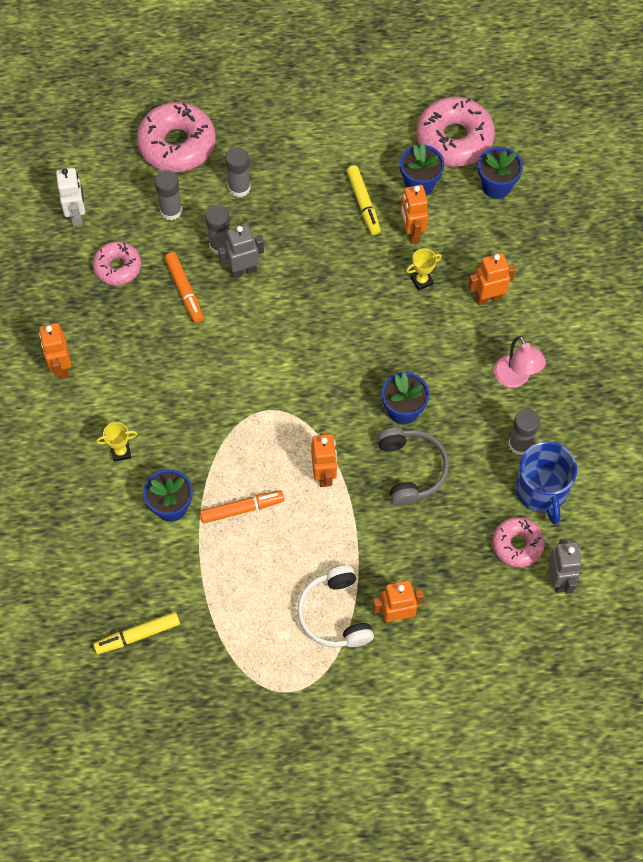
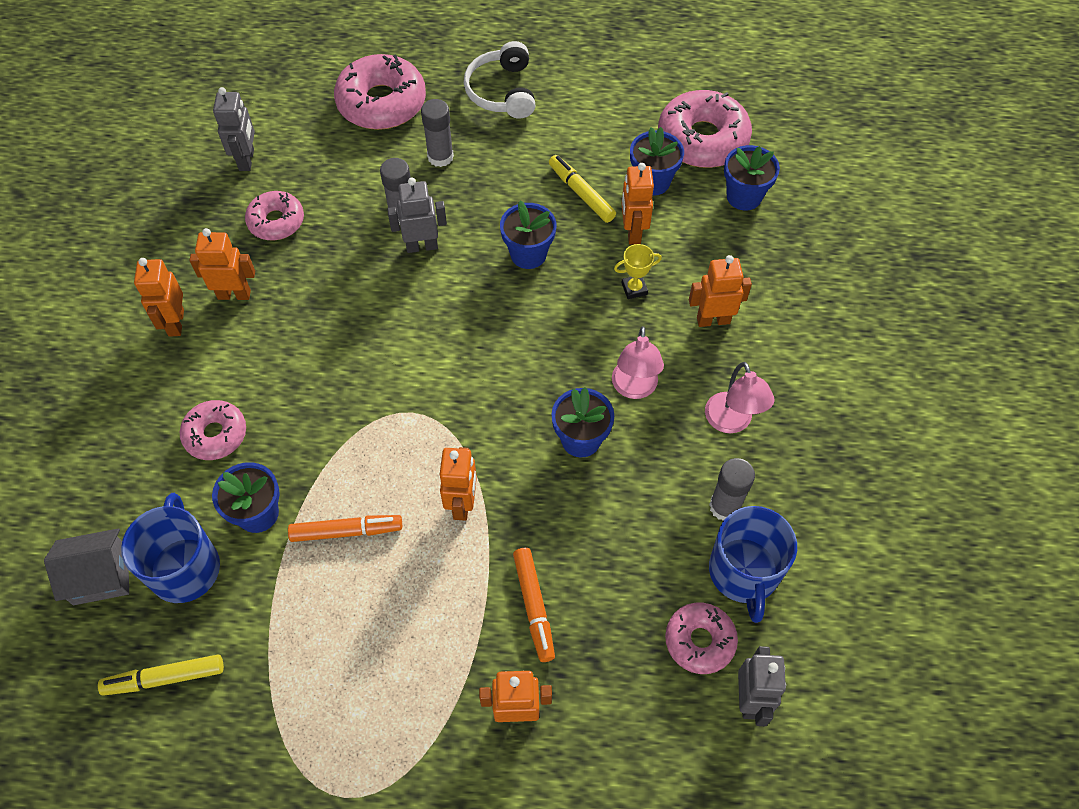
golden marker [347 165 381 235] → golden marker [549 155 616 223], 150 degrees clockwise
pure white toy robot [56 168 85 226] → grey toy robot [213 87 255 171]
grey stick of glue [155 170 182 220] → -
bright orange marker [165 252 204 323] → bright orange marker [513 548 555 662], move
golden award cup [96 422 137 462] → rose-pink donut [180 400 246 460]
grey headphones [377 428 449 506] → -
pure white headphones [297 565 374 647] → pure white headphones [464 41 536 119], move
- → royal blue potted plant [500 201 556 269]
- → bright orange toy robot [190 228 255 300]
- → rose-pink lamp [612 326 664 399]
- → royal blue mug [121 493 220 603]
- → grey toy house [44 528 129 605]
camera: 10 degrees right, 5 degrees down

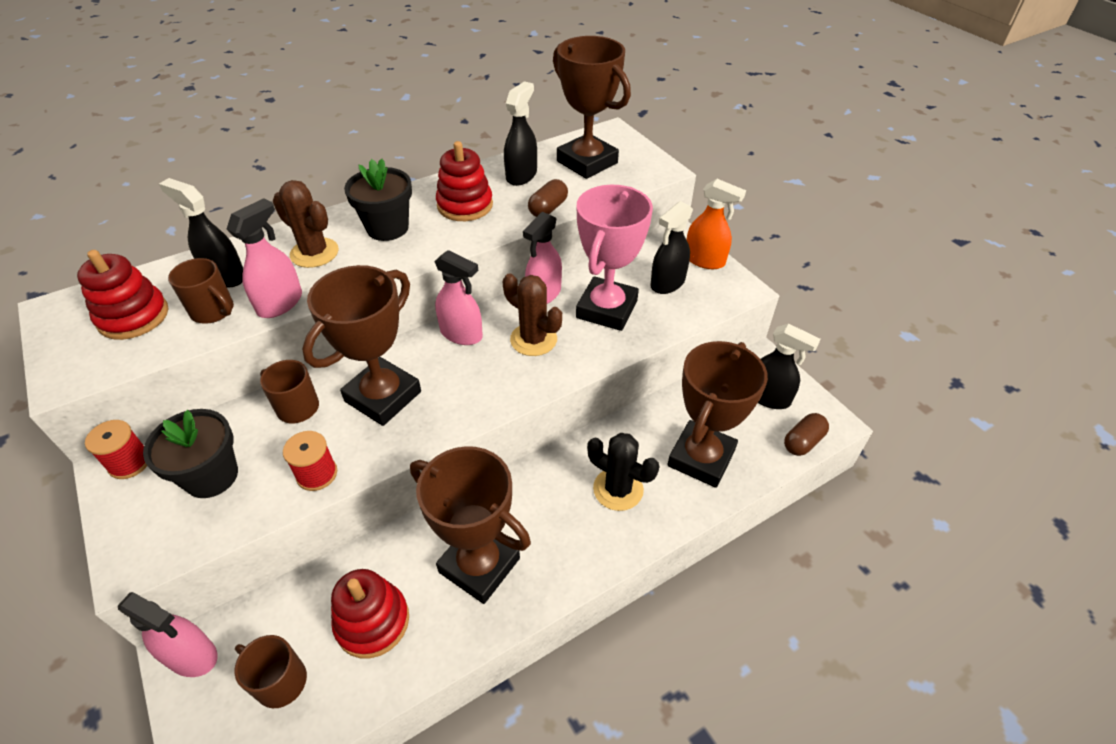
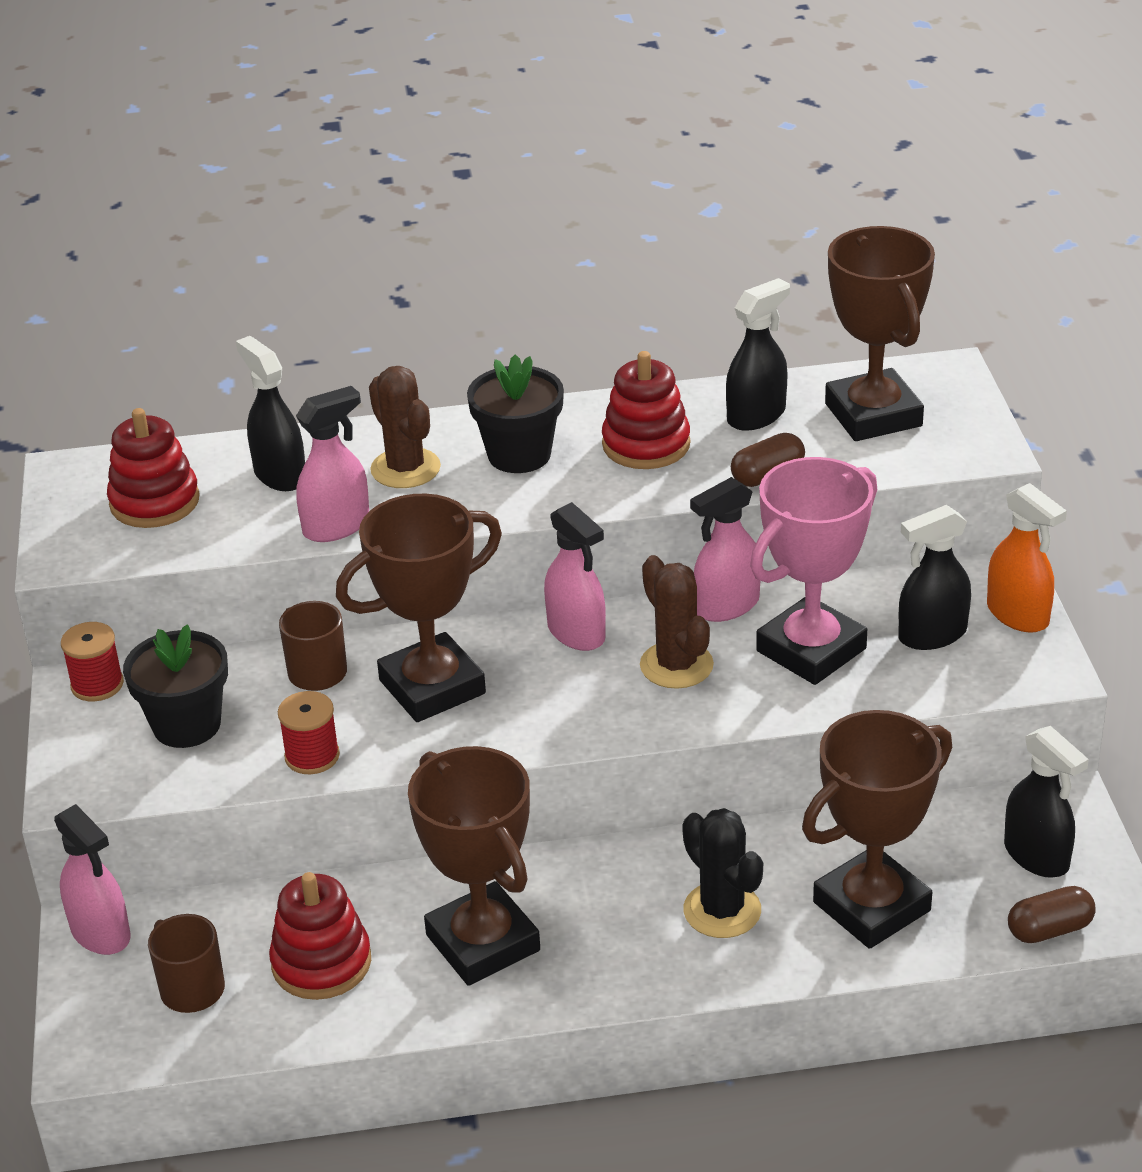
dark brown mug [168 258 234 324] → -
camera: 25 degrees right, 10 degrees down

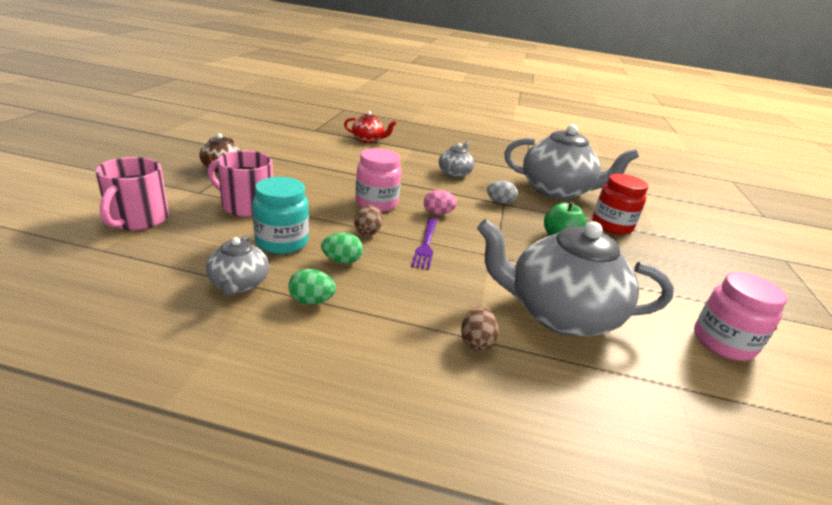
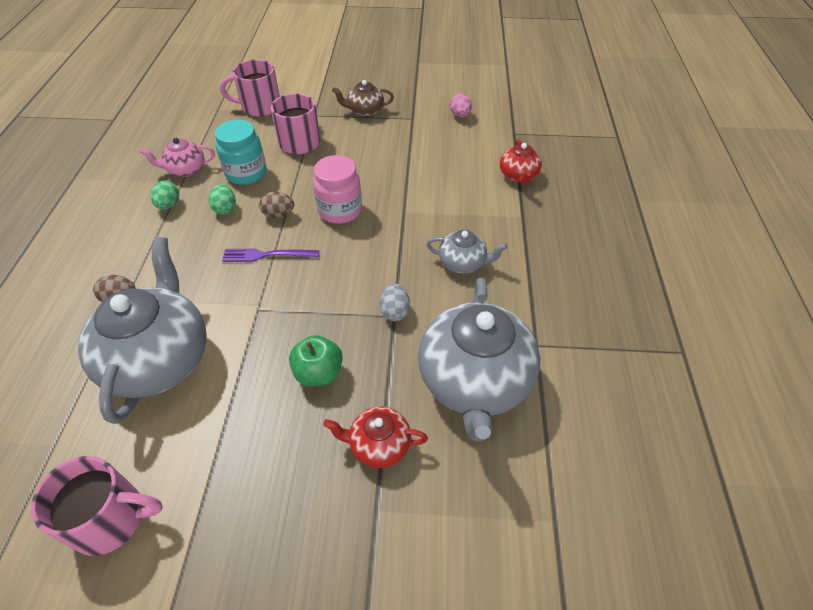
scarlet jar [592 174 648 235] → scarlet tea pot [323 407 428 468]
rose-pink toy egg [424 190 457 215] → rose-pink toy egg [450 93 472 118], move
grey tea pot [206 235 269 296] → rose-pink tea pot [140 138 215 177]
rose-pink jar [694 272 787 361] → rose-pink mug [31 456 163 556]
camera: 85 degrees right, 20 degrees up

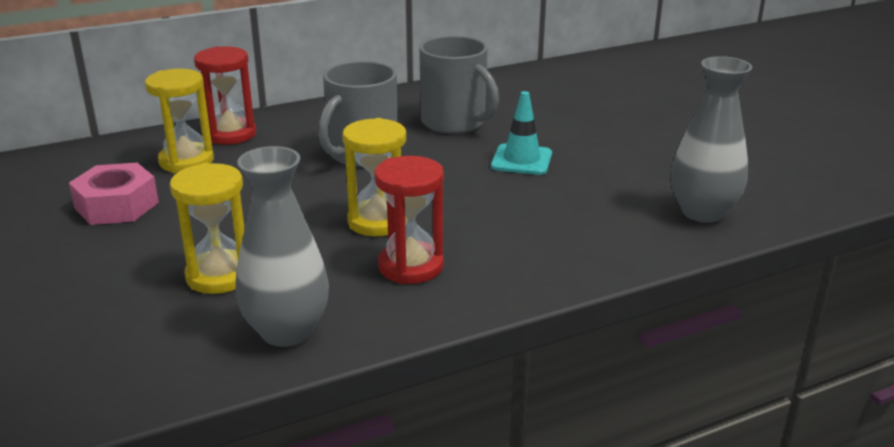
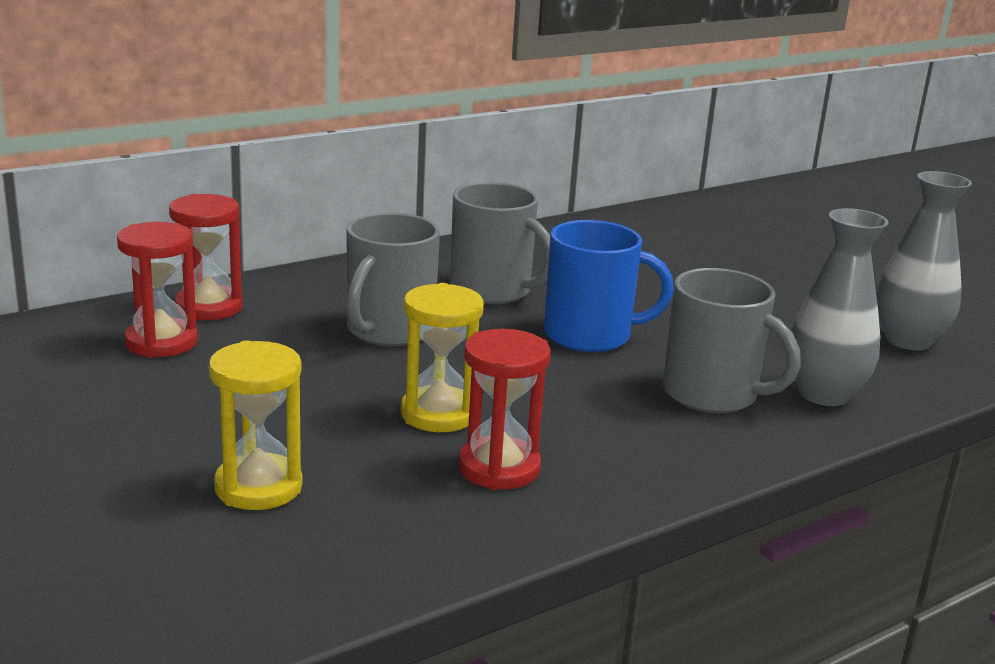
golden sand timer [145 69 214 173] → scarlet sand timer [117 222 198 358]
teal safety cone [491 91 552 175] → royal blue mug [544 220 673 352]
grey tall vase [235 146 329 347] → grey tall vase [876 171 972 351], move
rose-pink nut [69 163 159 225] → -
- → grey mug [663 268 801 413]
camera: 10 degrees left, 5 degrees down

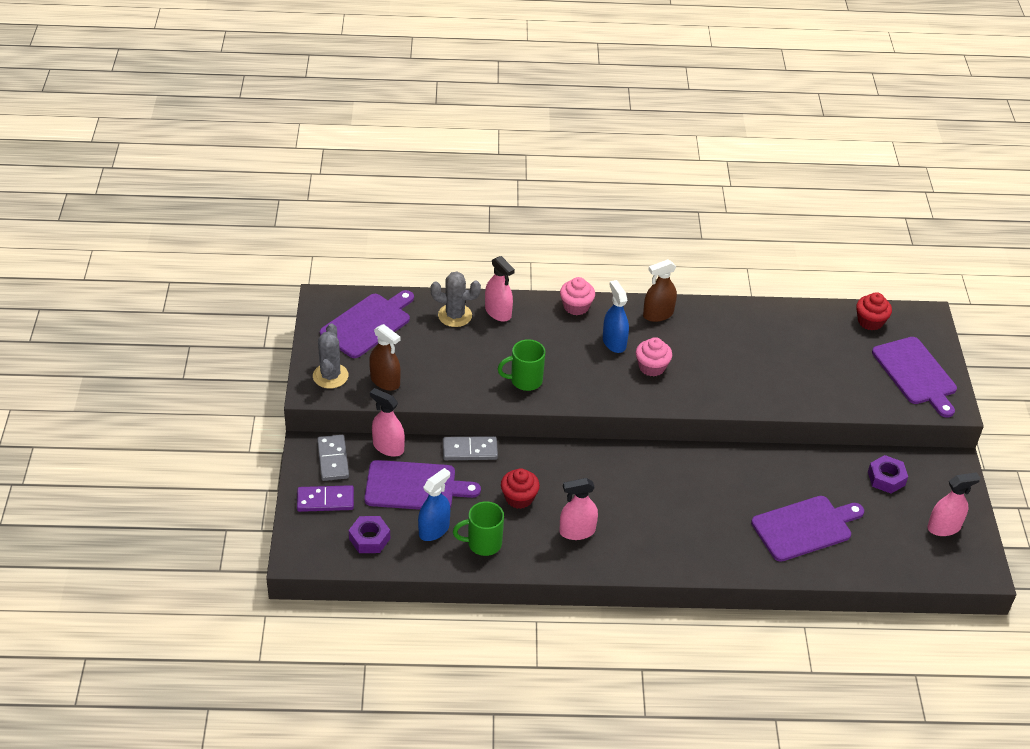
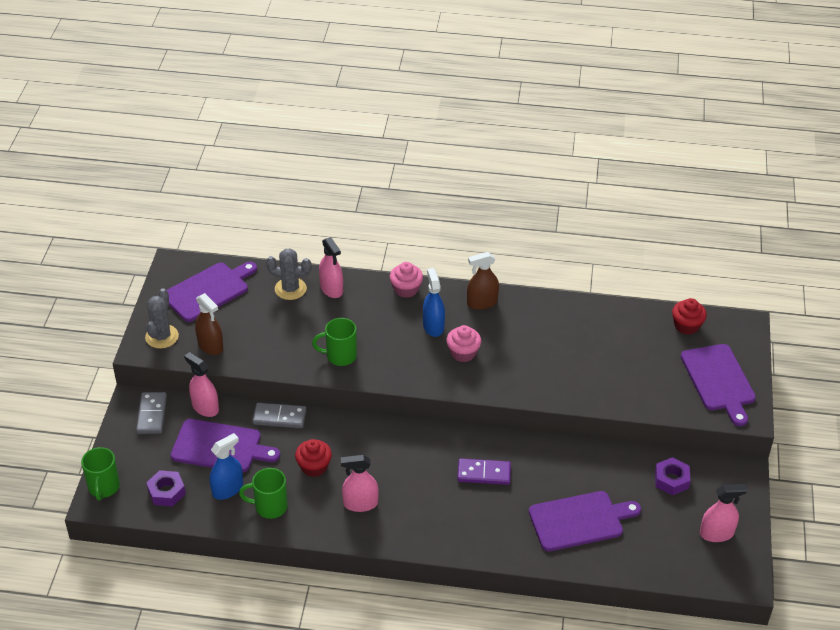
royal purple domino tile [297 485 354 512] → royal purple domino tile [457 458 511 485], move
- → green mug [81 447 120 501]
camera: 10 degrees right, 0 degrees up

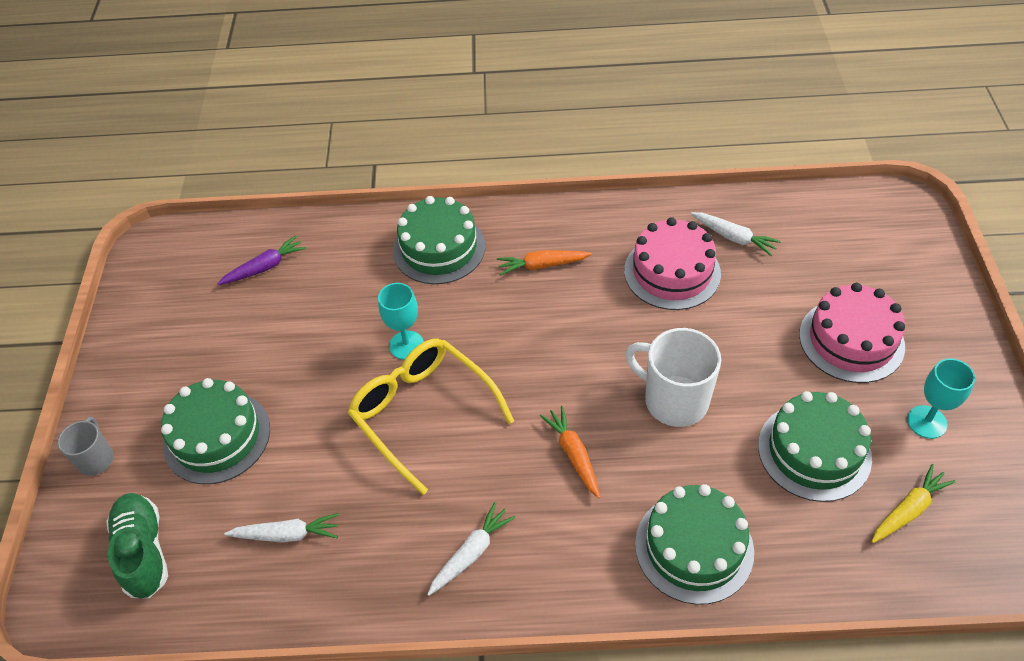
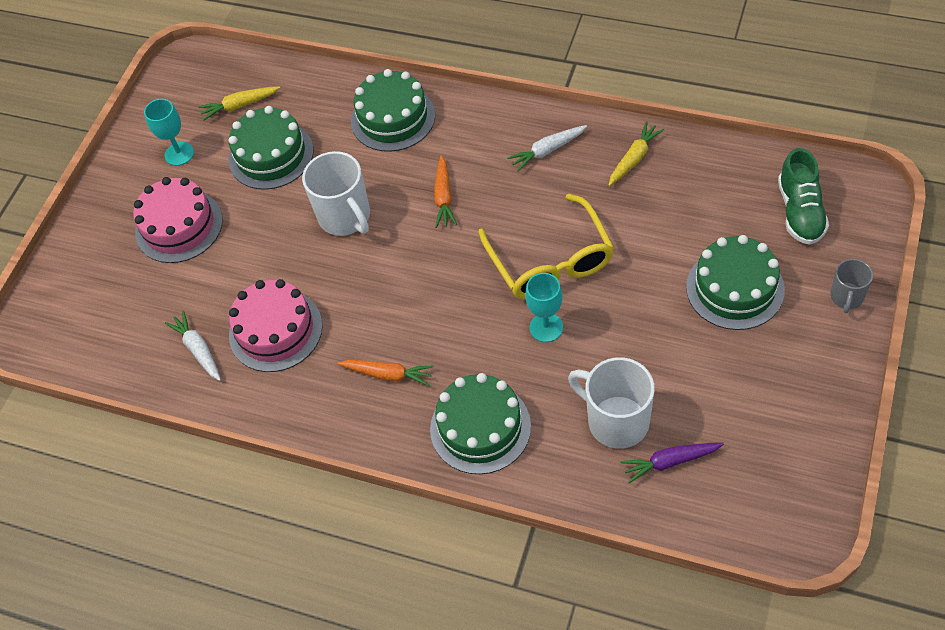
pure white root vegetable [224 513 339 542] → -
- → golden root vegetable [608 121 664 186]
- → pure white mug [568 357 655 449]
camera: 155 degrees left, 5 degrees up

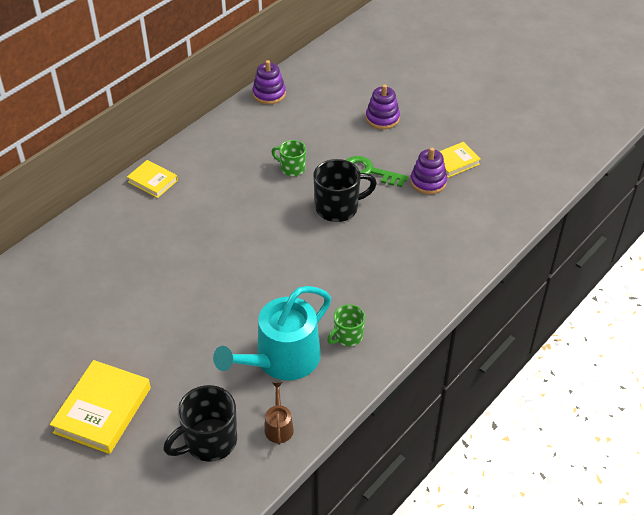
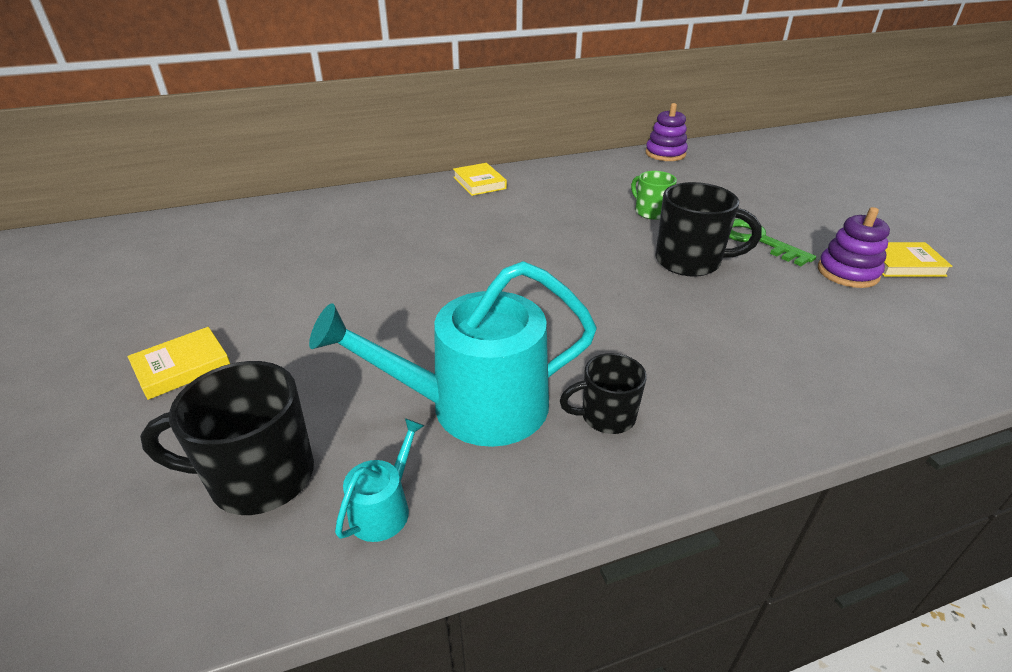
royal purple stacking rings [366 84 400 129] → -
green mug [327 304 365 346] → black mug [560 353 647 434]
golden hardcover [50 360 151 454] → golden hardcover [127 327 230 400], x0.58
dark brown watering pot [265 382 294 445] → teal watering pot [335 418 424 542]
camera: 30 degrees right, 10 degrees down

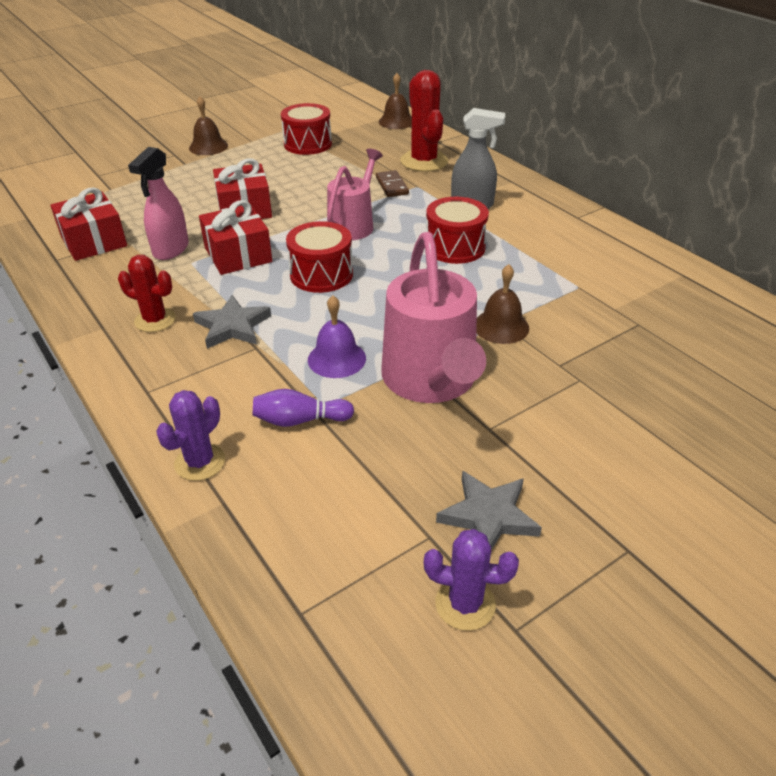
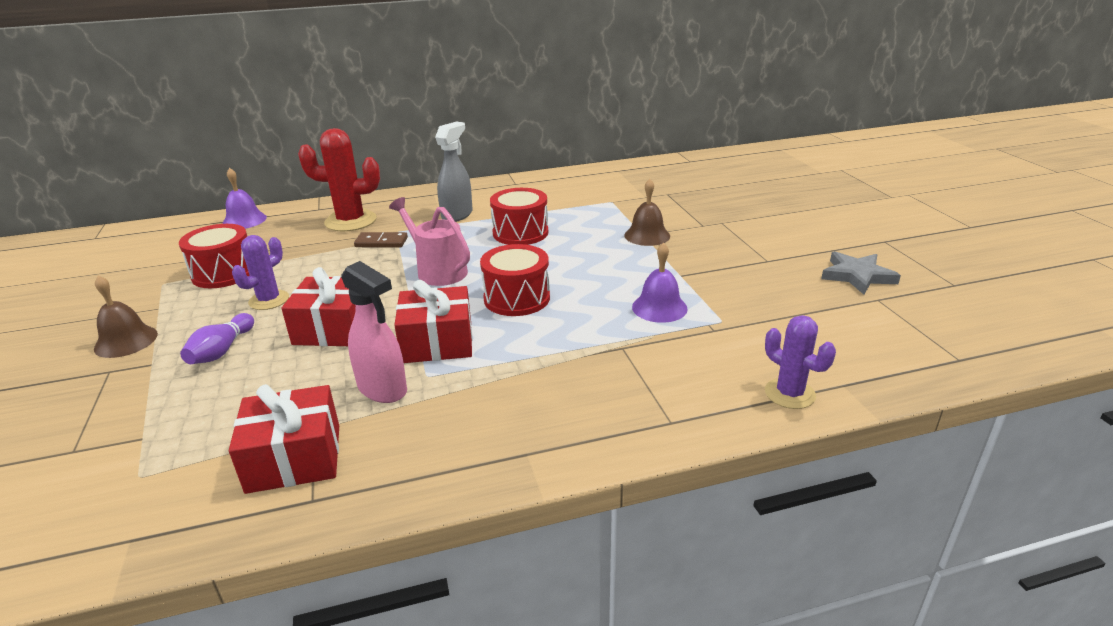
dark brown bell [379 73 412 129] → royal purple bell [222 168 267 229]
rose-pink watering pot [381 232 486 403] → -
scarlet prickly plant [118 255 176 332] → -
grey five-pointed star [193 295 271 349] → -
royal purple bowling pin [253 389 354 427] → royal purple bowling pin [180 313 254 364], move
royal purple prickly plant [424 529 519 631] → royal purple prickly plant [232 235 289 310], move
camera: 70 degrees left, 10 degrees down

